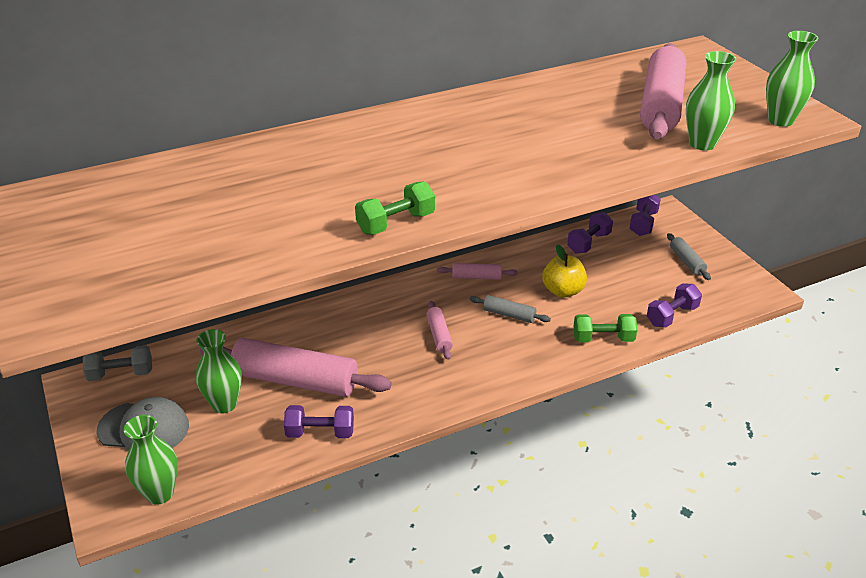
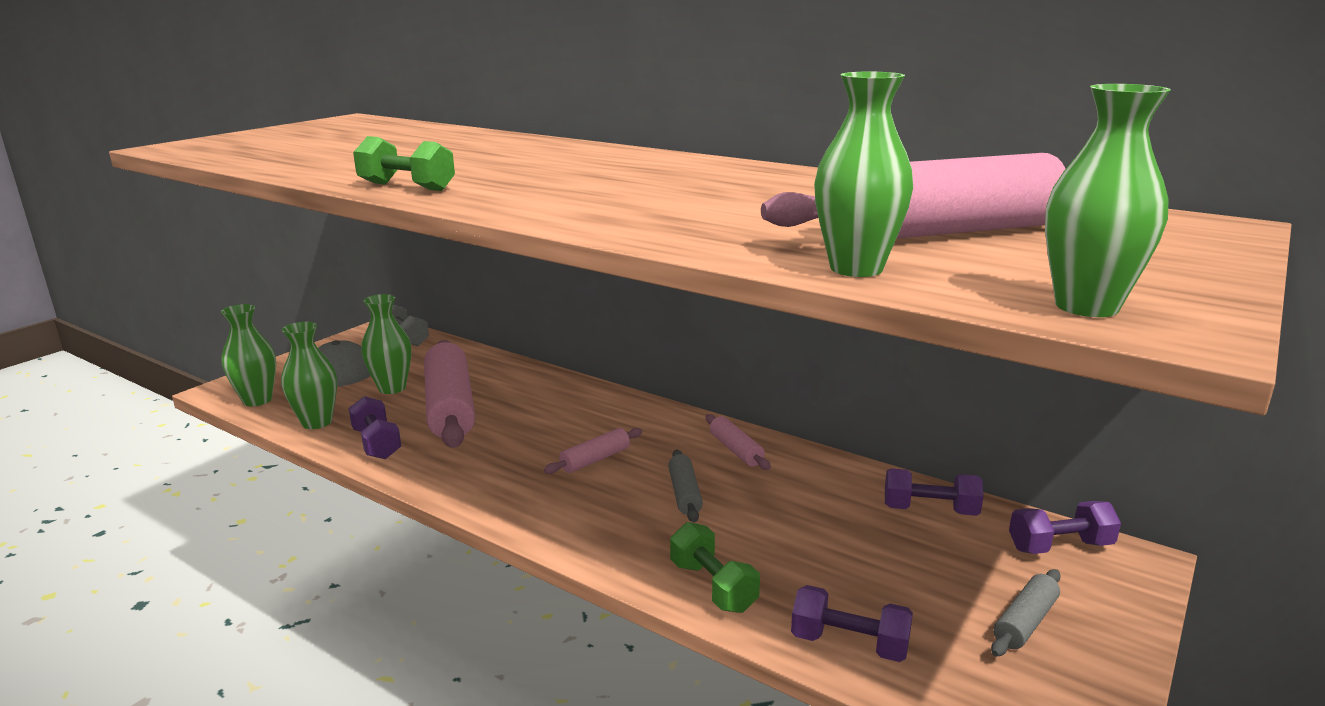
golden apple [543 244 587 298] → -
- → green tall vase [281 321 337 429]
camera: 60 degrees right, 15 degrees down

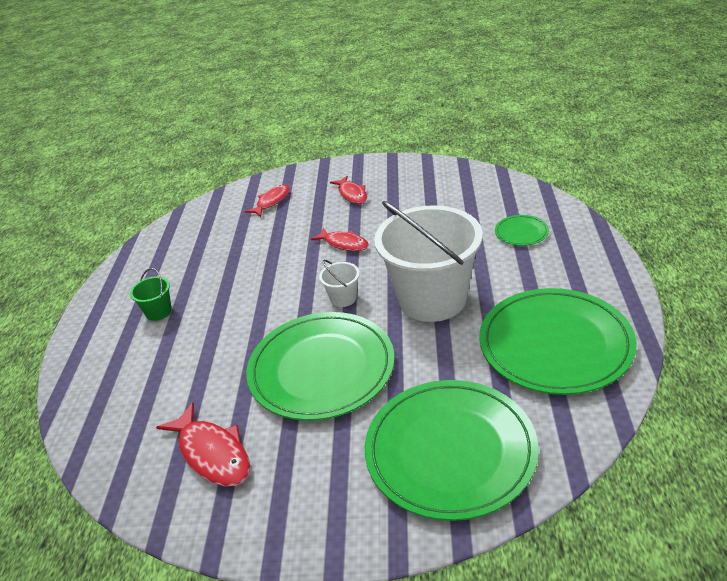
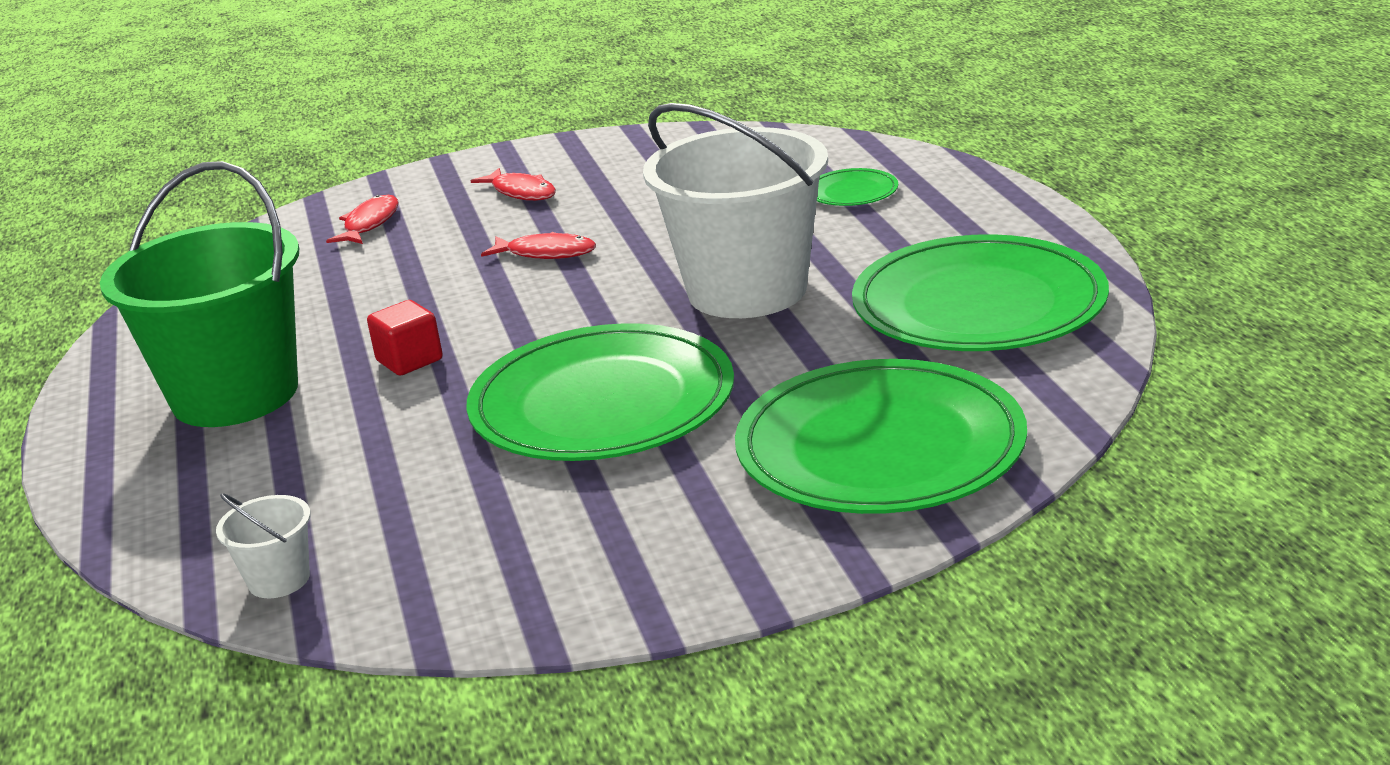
pure white pail [319 260 360 307] → pure white pail [216 493 311 598], move
green pail [130 268 172 321] → green pail [100 161 299 427], x2.48
scarlet fish [156 402 250 486] → -
- → scarlet solid cube [367 300 443 375]
camera: 20 degrees left, 10 degrees down

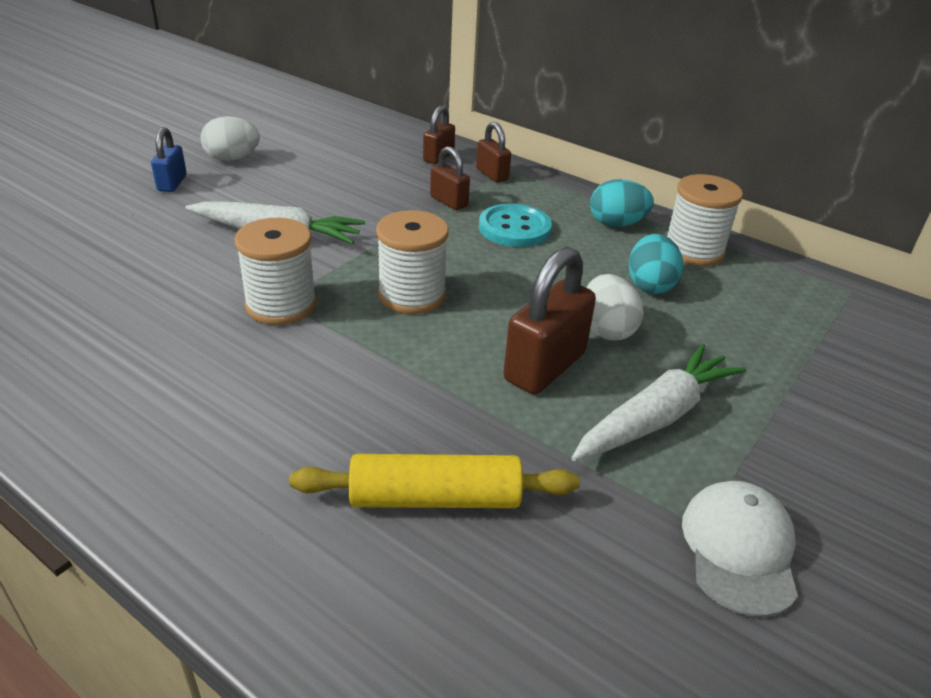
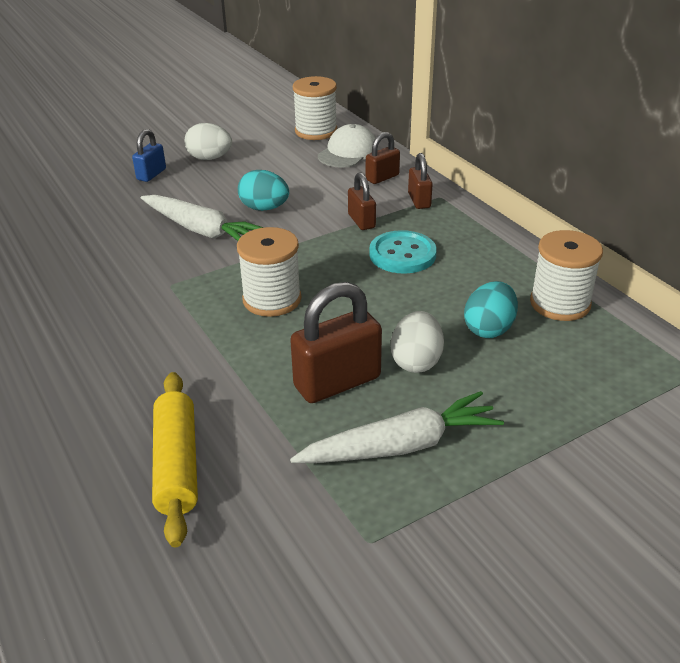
teal toy egg [590 179 654 227] → teal toy egg [238 170 289 211], move
pure white reel of thread [235 218 317 325] → pure white reel of thread [293 76 337 140], move
golden rolling pin [289 454 580 508] → golden rolling pin [152 372 198 547], 60 degrees clockwise
pure white baseball cap [682 481 798 617] → pure white baseball cap [318 124 375 168], move
camera: 25 degrees right, 0 degrees up

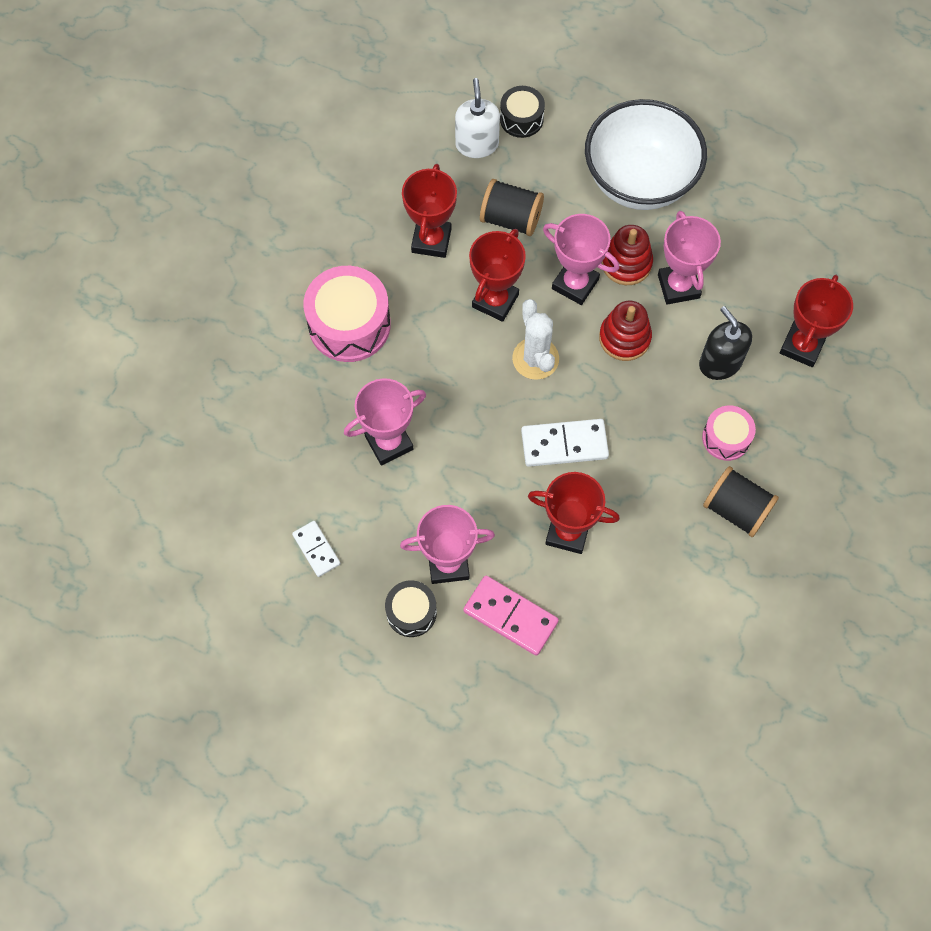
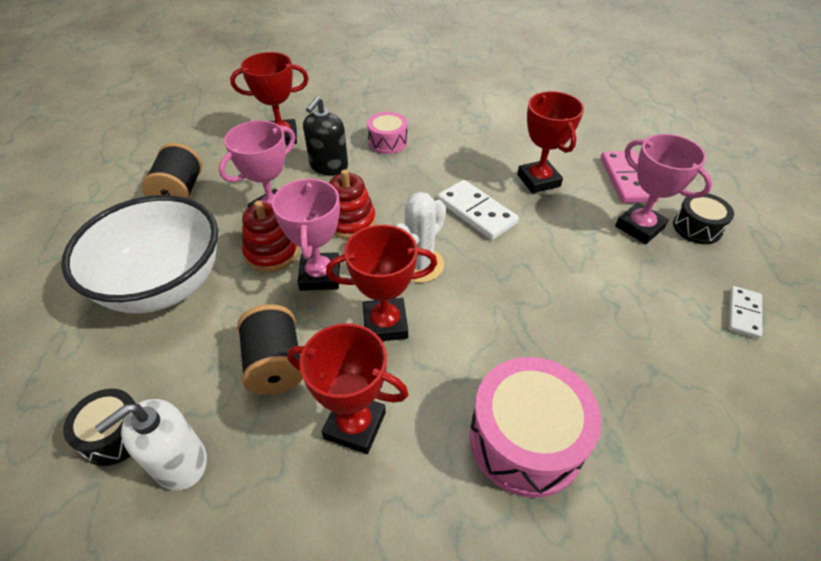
scarlet award cup [402 164 457 258] → scarlet award cup [287 323 409 454], 45 degrees clockwise
rose-pink award cup [344 378 426 465] → -
black reel of thread [703 466 779 537] → black reel of thread [142 143 202 199], move
camera: 125 degrees left, 20 degrees down

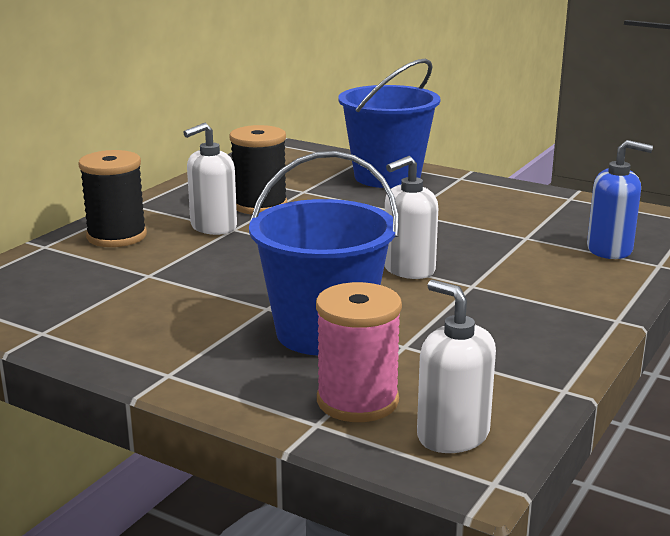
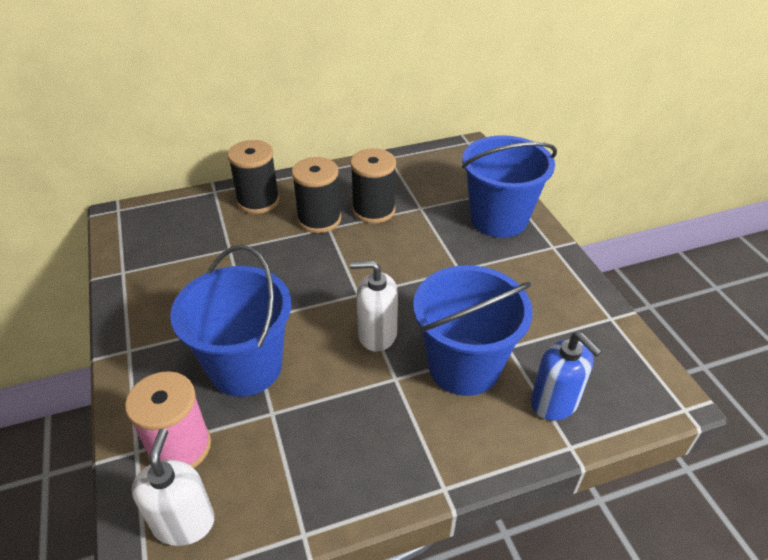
pure white soap dispenser [183 123 237 235] → black reel of thread [292 157 341 233]
- → royal blue pail [413 265 533 396]
camera: 40 degrees right, 20 degrees up

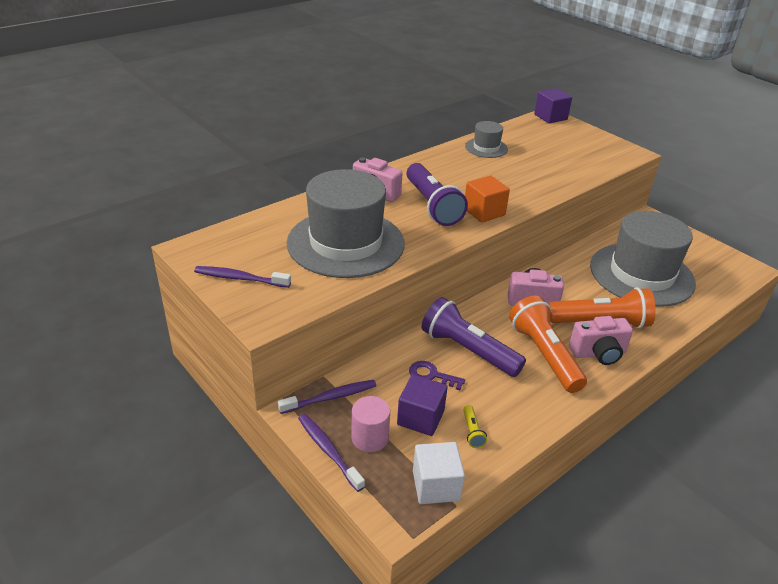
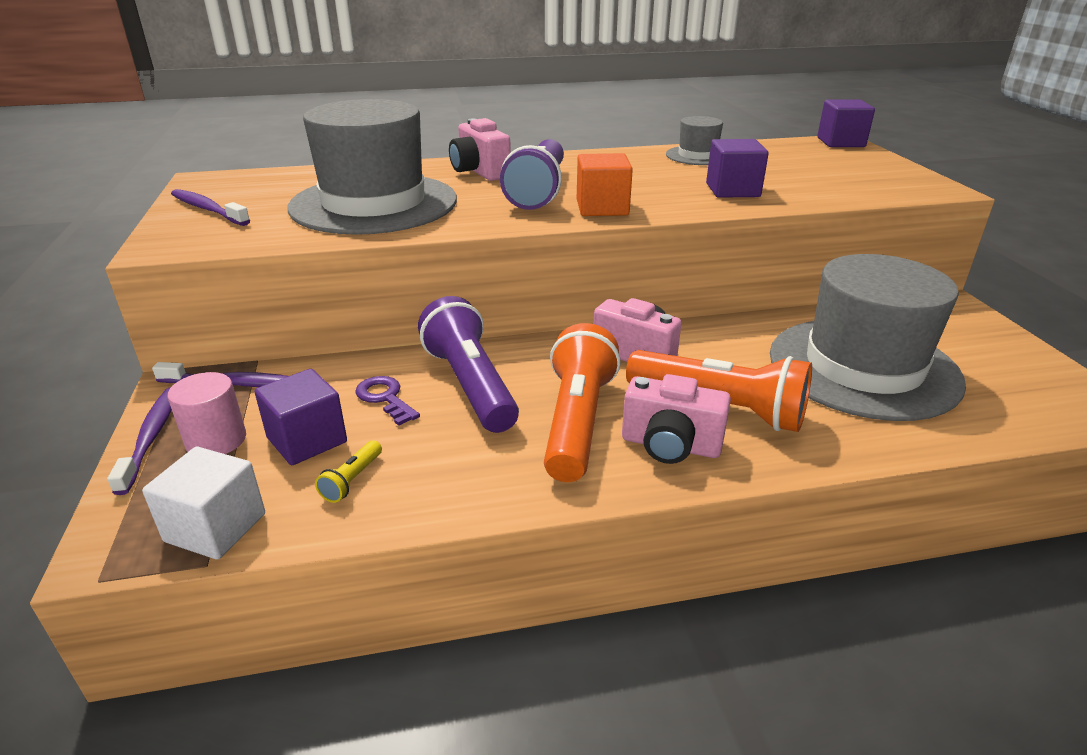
- → royal purple solid cube [706 139 769 198]
camera: 30 degrees right, 5 degrees down

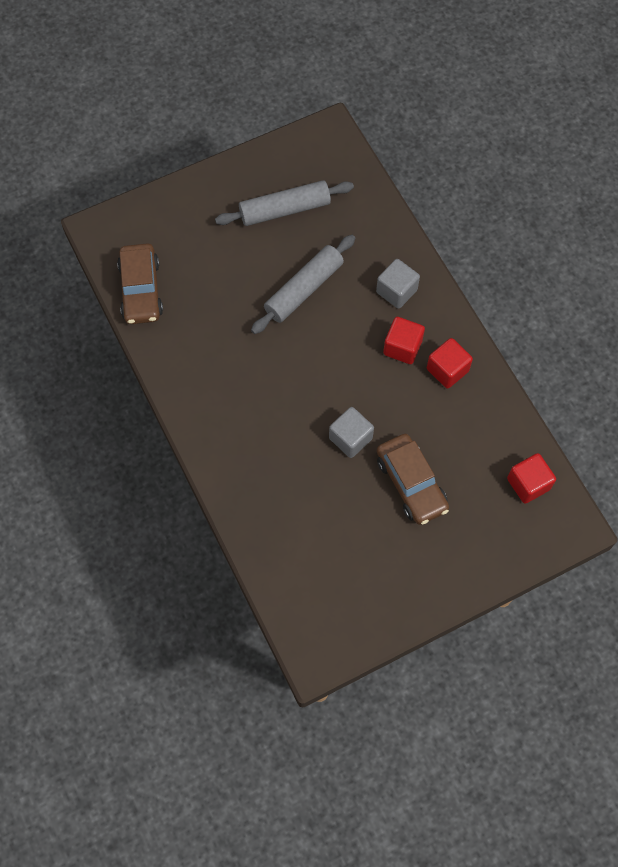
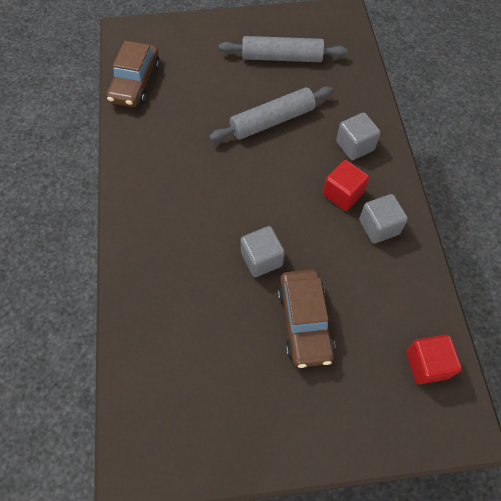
scarlet solid cube [427 338 473 389] → grey solid cube [359 194 408 243]
camera: 20 degrees right, 5 degrees down

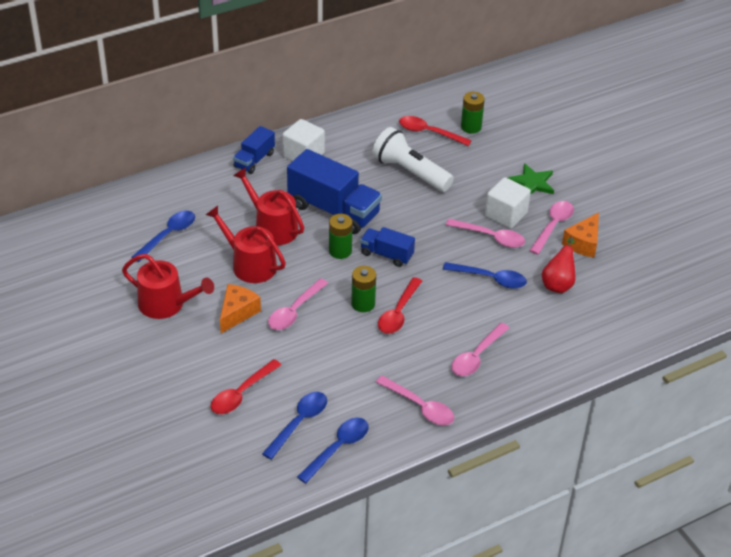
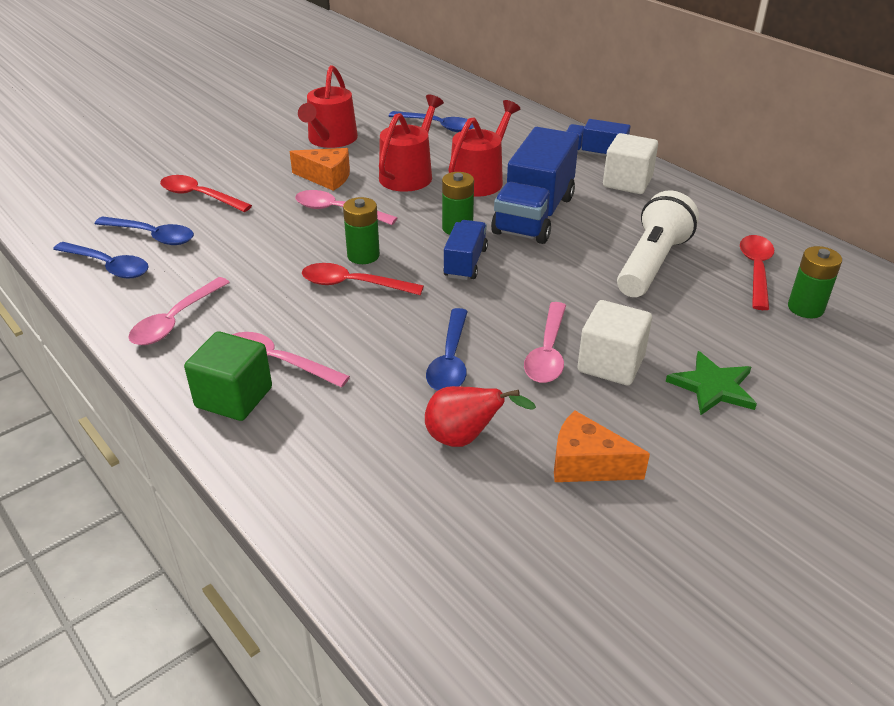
rose-pink tablespoon [529 201 574 255] → -
- → green solid cube [184 331 272 421]
camera: 80 degrees right, 5 degrees down

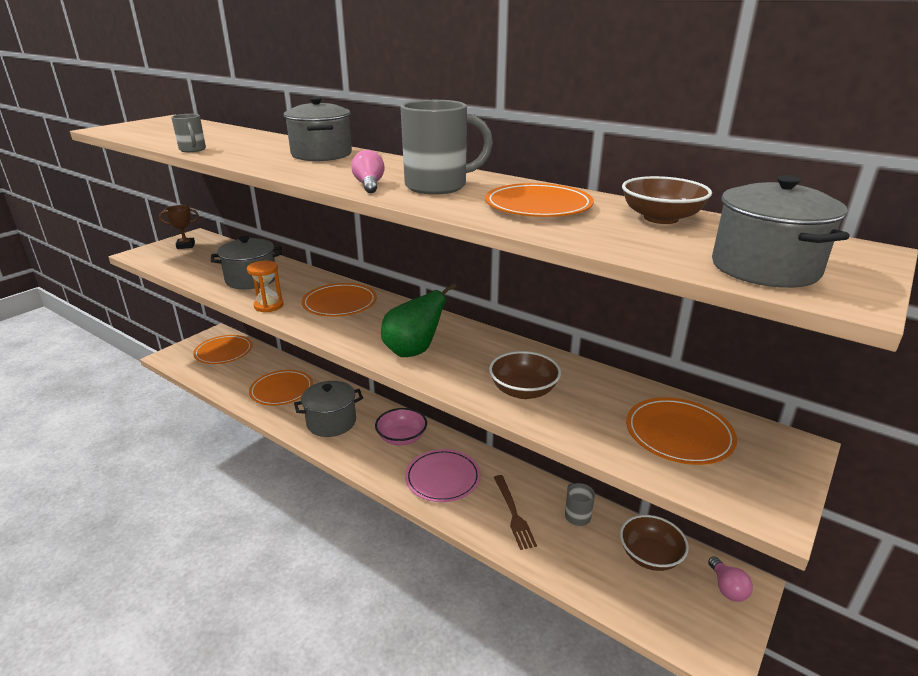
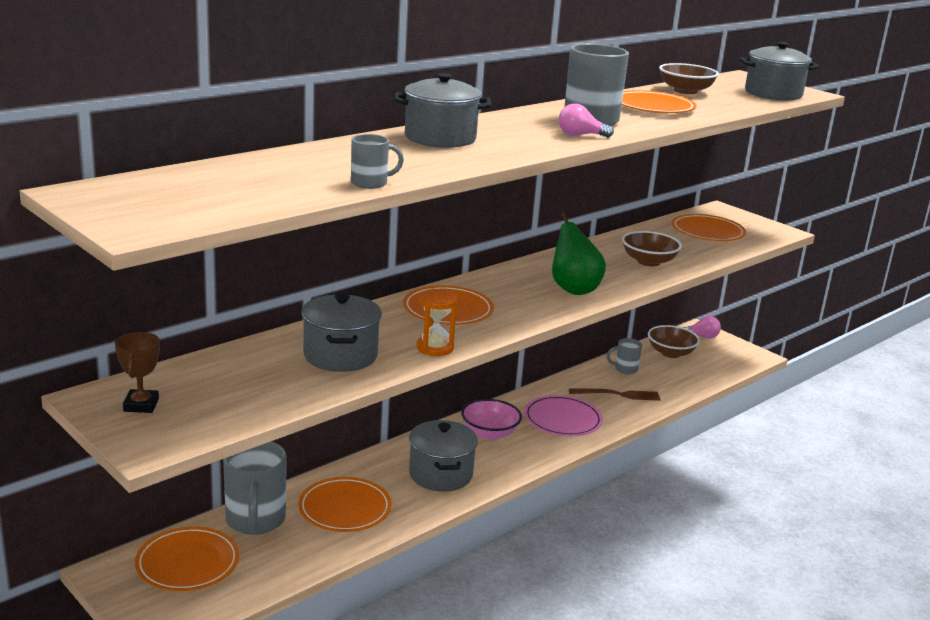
- → grey mug [223 441 287 535]
camera: 80 degrees left, 5 degrees down

